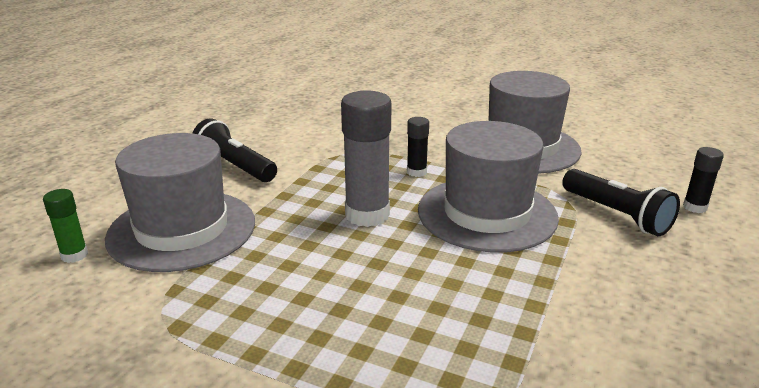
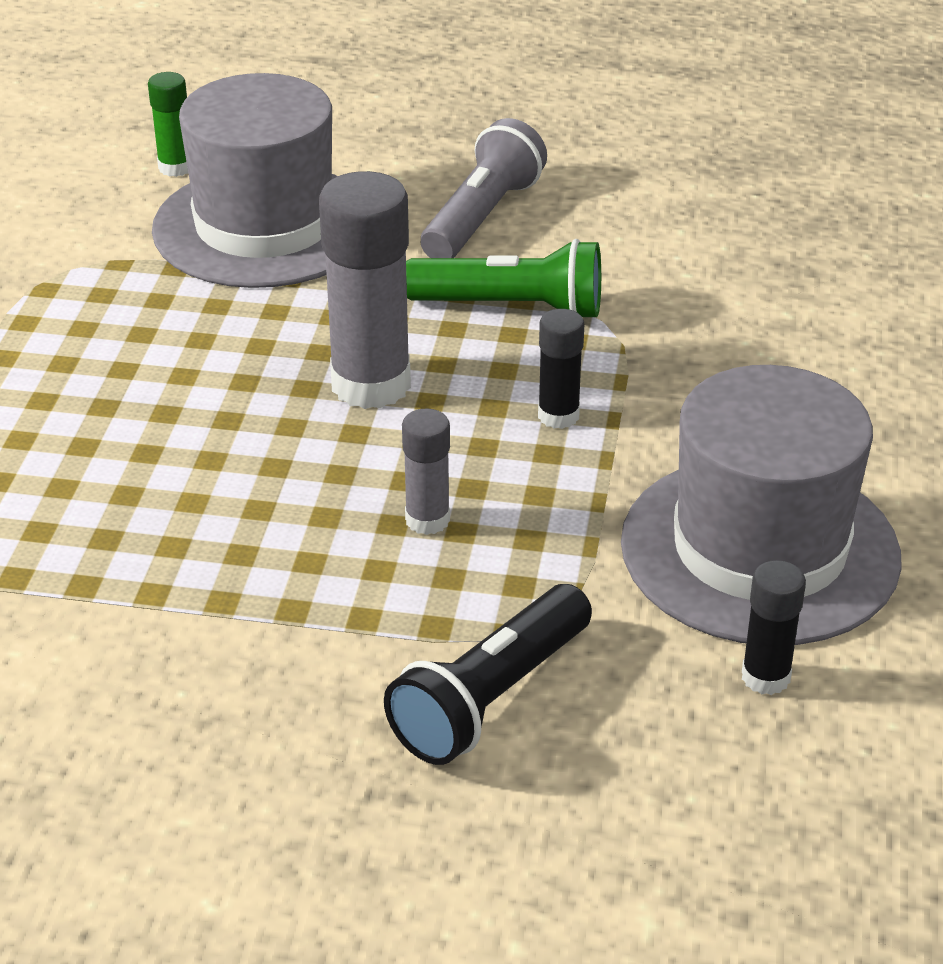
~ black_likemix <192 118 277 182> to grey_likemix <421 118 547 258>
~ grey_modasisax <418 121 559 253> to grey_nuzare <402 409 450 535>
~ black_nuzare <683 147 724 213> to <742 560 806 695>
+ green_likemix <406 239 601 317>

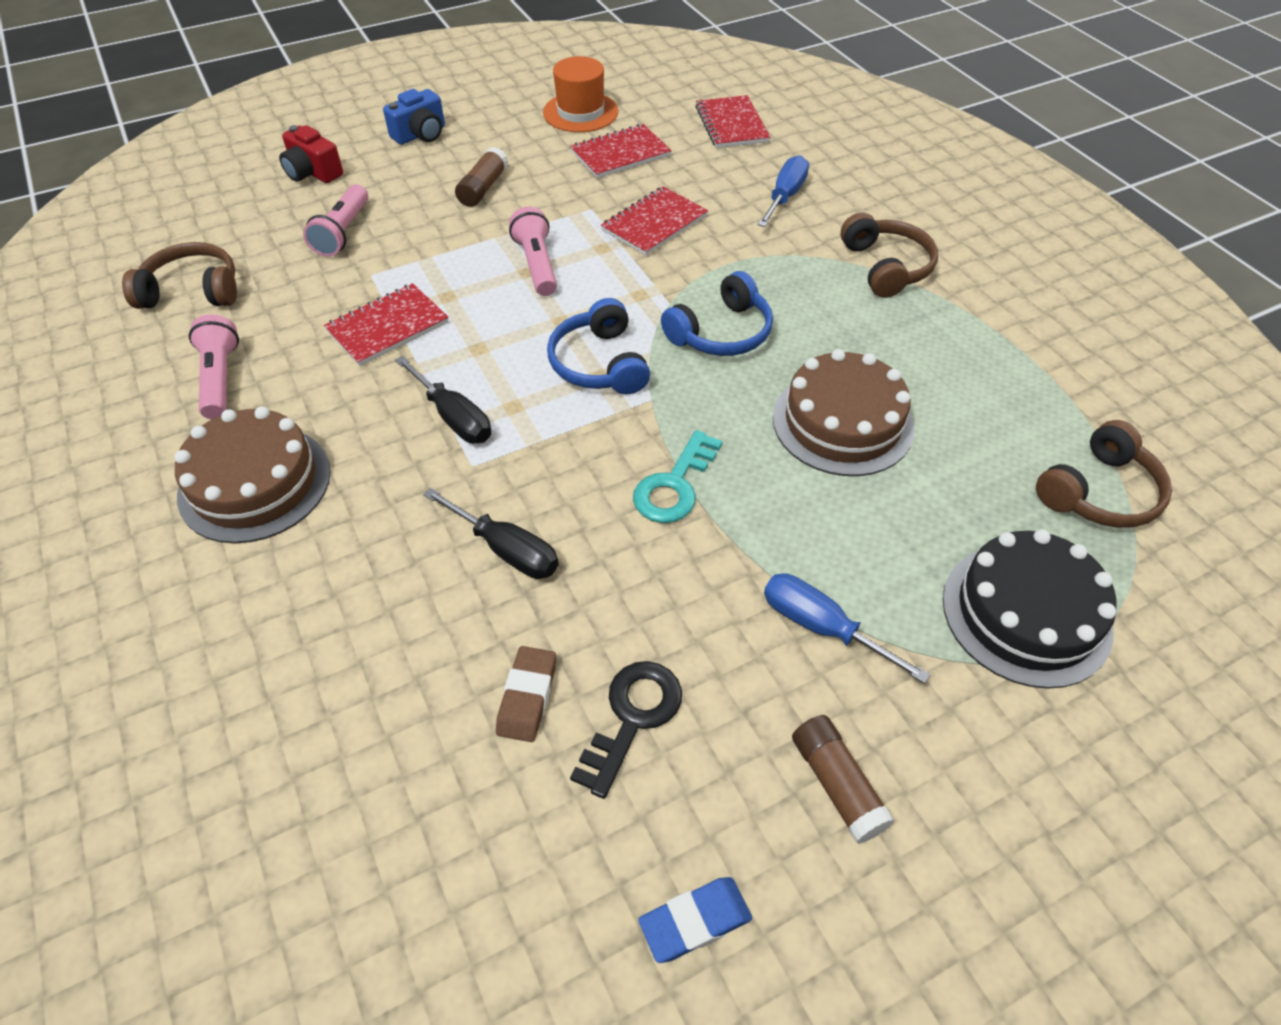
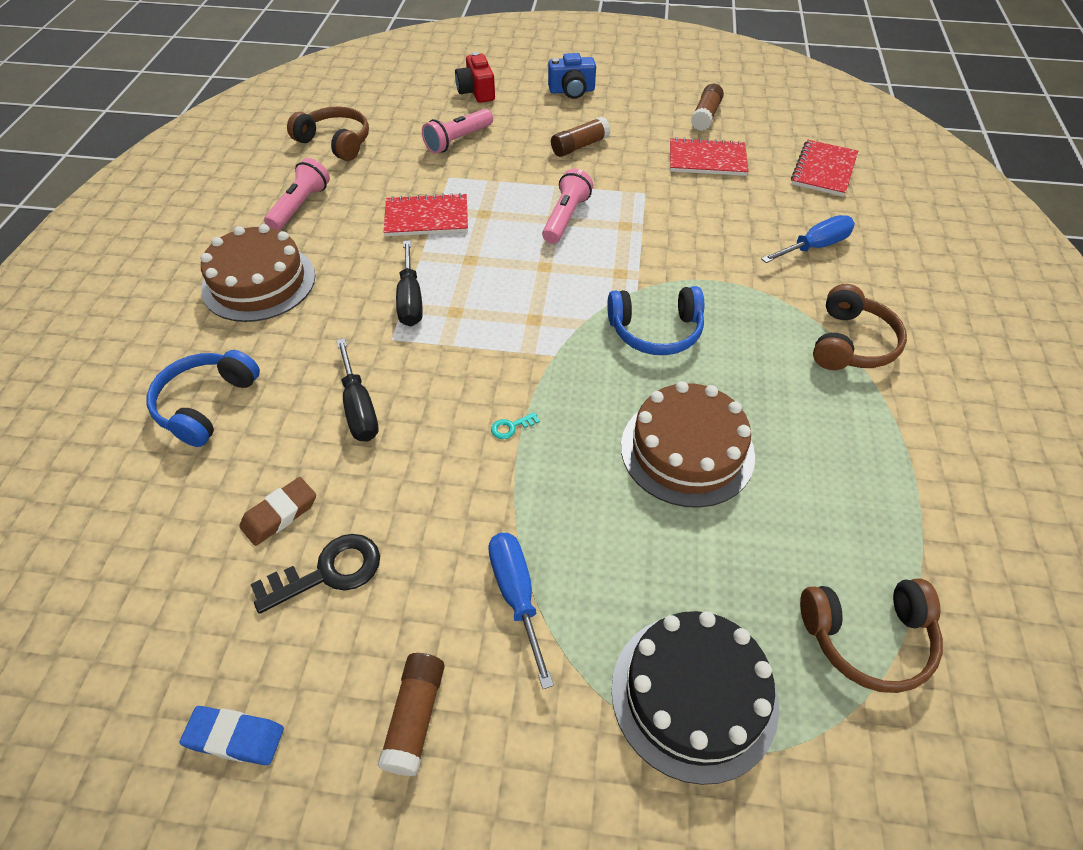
~ orange_modasisax <543 56 618 132> to brown_nuzare <691 84 724 131>
~ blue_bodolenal <547 298 650 394> to <146 350 260 447>
- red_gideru <601 186 708 256>
~ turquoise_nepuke <633 430 723 523> = <491 412 540 439> x0.45

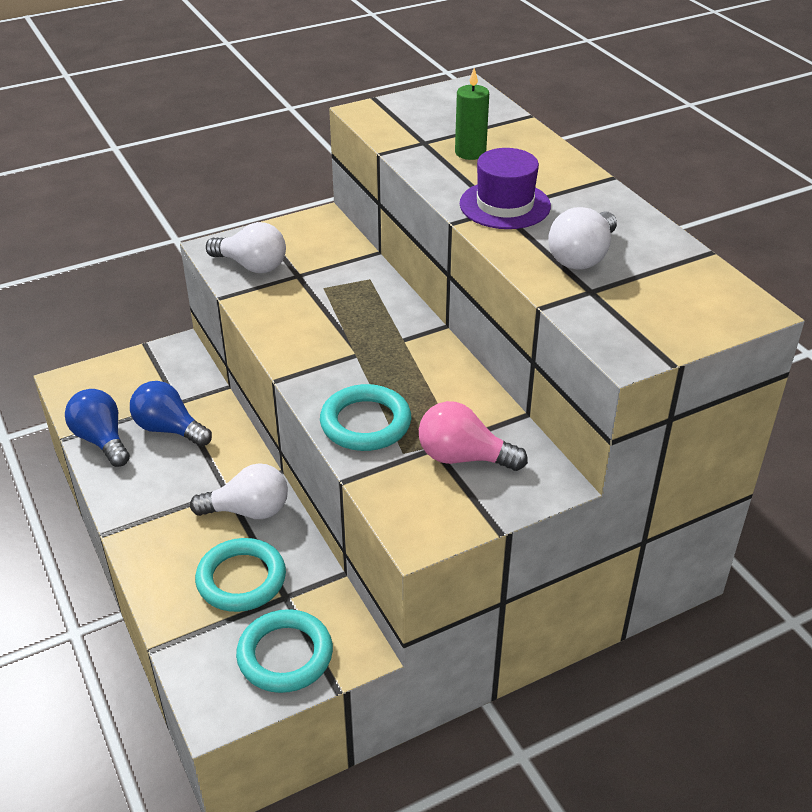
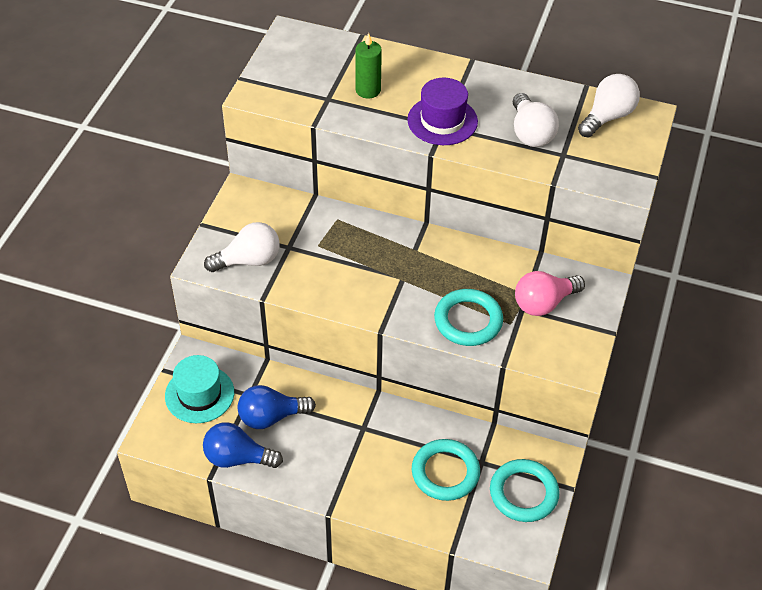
~ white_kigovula <190 463 288 519> to <578 74 640 138>
+ turquoise_modasisax <165 355 234 423>

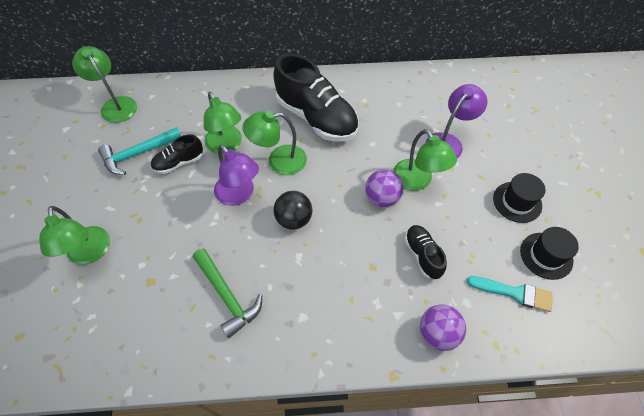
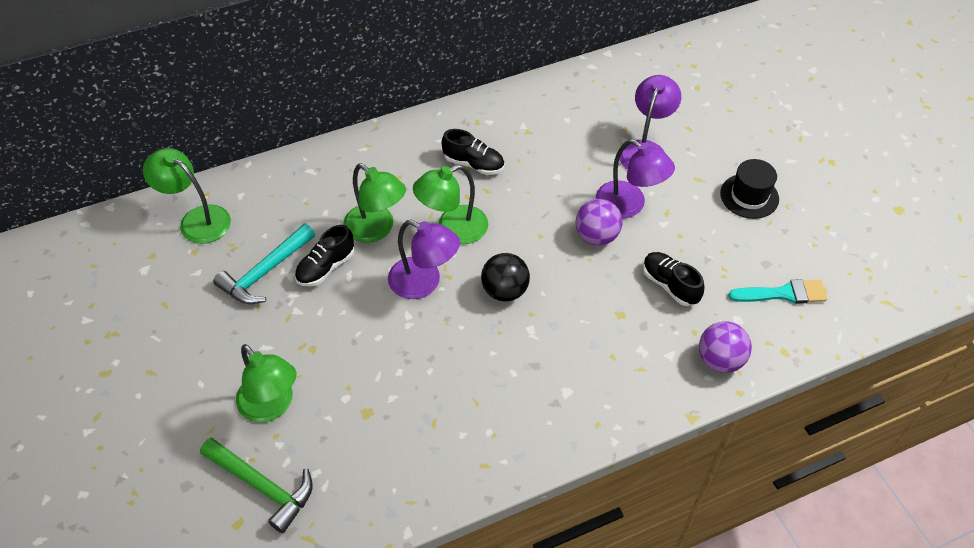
~ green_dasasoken <193 248 262 338> to <200 438 313 533>
~ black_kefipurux <273 53 359 142> = <442 129 504 175> x0.49
~ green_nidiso <393 129 457 191> to purple_nidiso <596 139 675 218>
- black_modasisax <520 227 579 280>

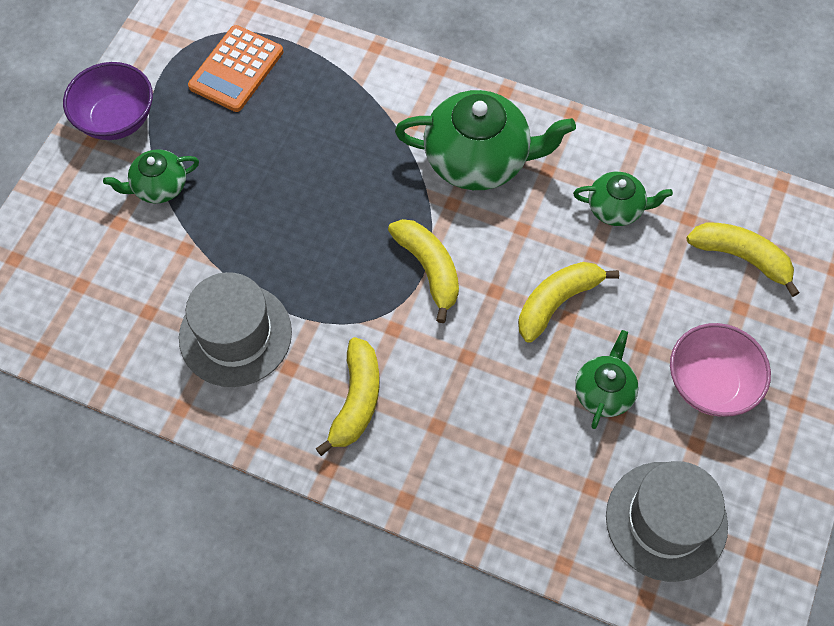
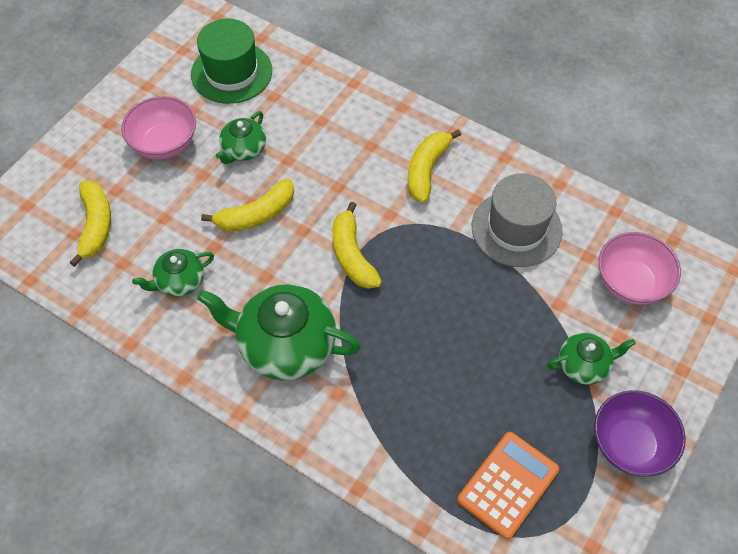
~ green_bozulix <573 172 673 226> = <132 249 214 297> 45 degrees counterclockwise
~ grey_modasisax <606 461 728 582> to green_modasisax <191 18 272 104>
~ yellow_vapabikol <687 222 799 297> = <69 181 111 267> 135 degrees counterclockwise
+ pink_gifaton <598 232 681 305>

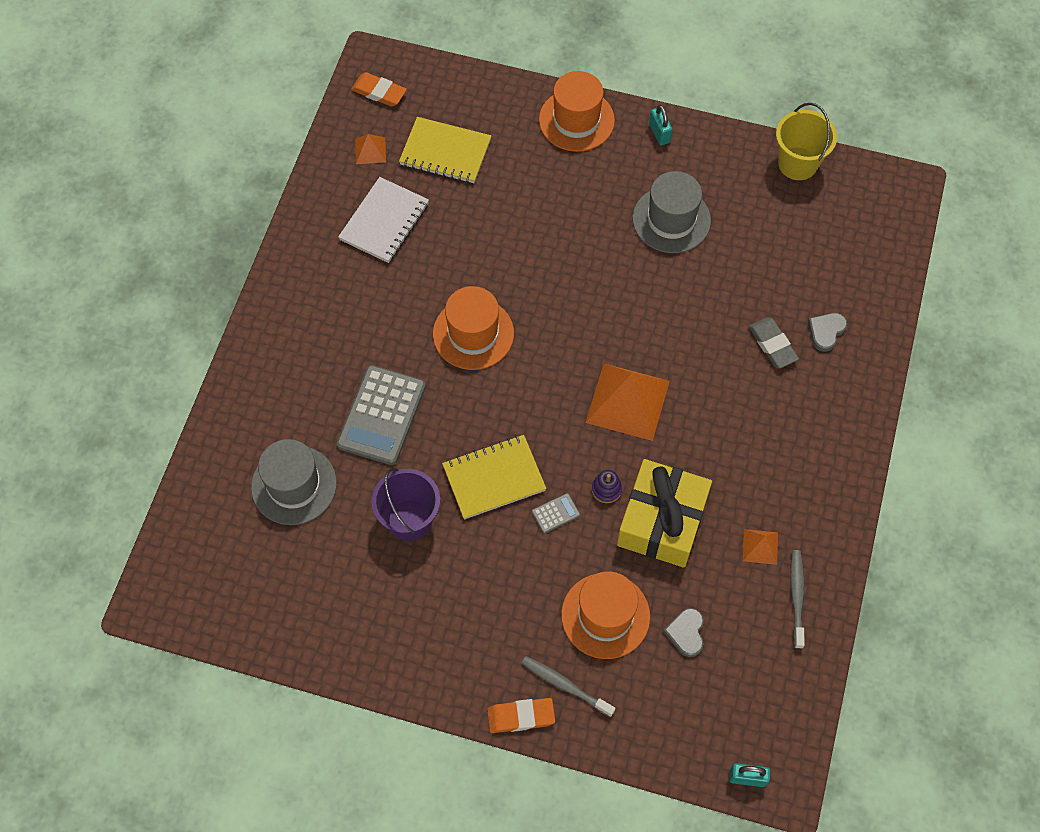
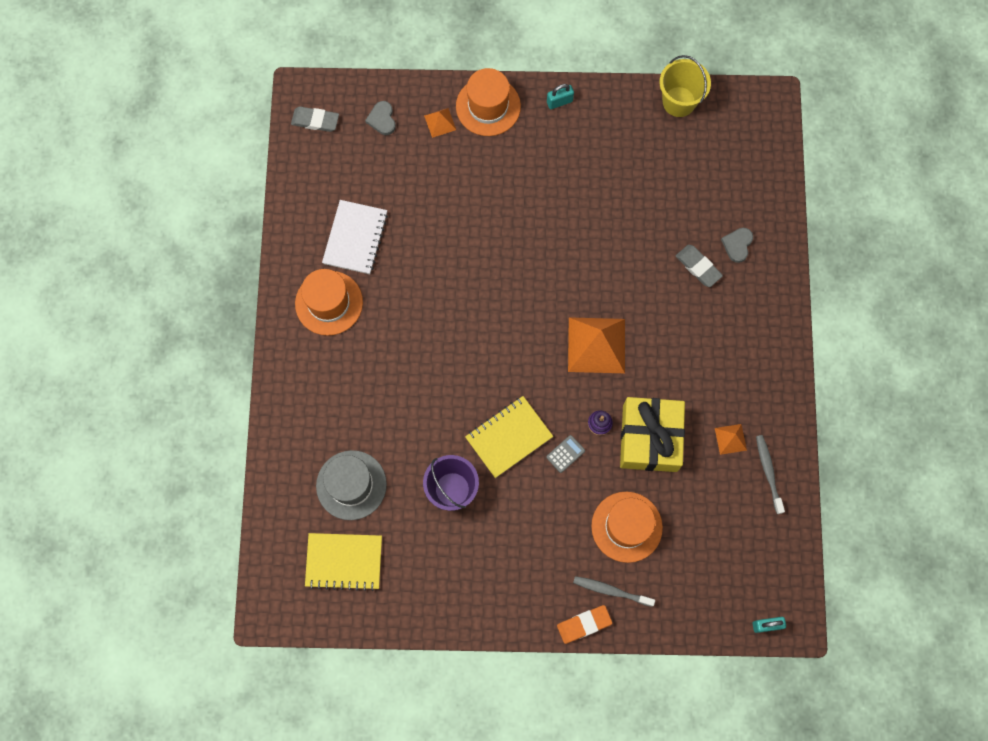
- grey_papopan <337 365 426 465>
~ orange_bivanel <351 72 407 107> to grey_bivanel <291 106 339 132>
~ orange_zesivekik <355 134 386 164> to <424 108 456 138>
~ yellow_gideru <399 117 491 183> to <305 533 382 591>
~ orange_modasisax <433 286 514 370> to <295 269 363 336>
- grey_modasisax <632 171 711 253>
~ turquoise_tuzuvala <649 105 673 145> = <547 84 574 109> 75 degrees counterclockwise
~ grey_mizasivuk <663 608 704 657> to <365 101 396 135>

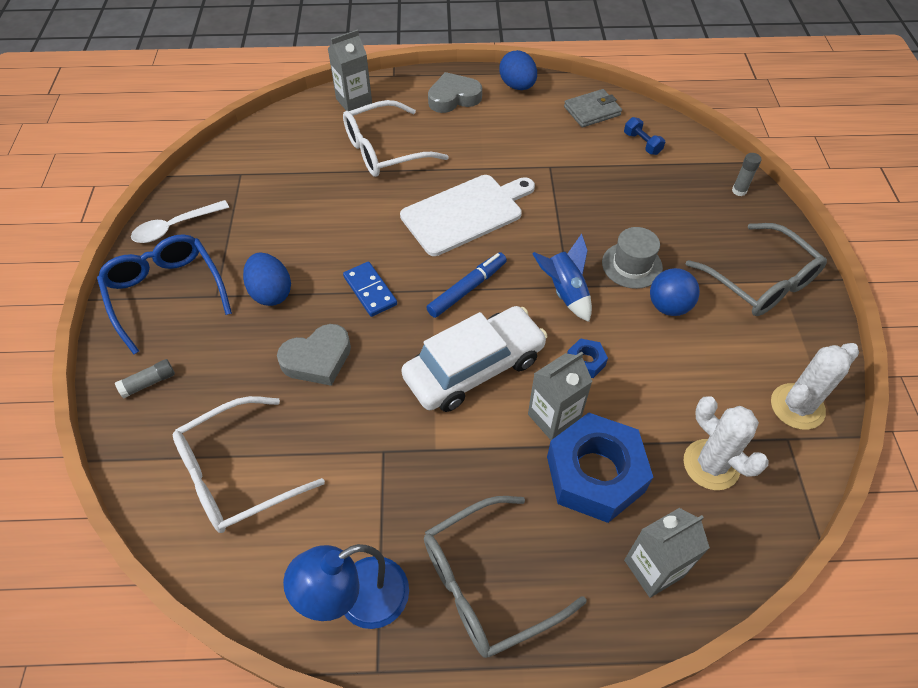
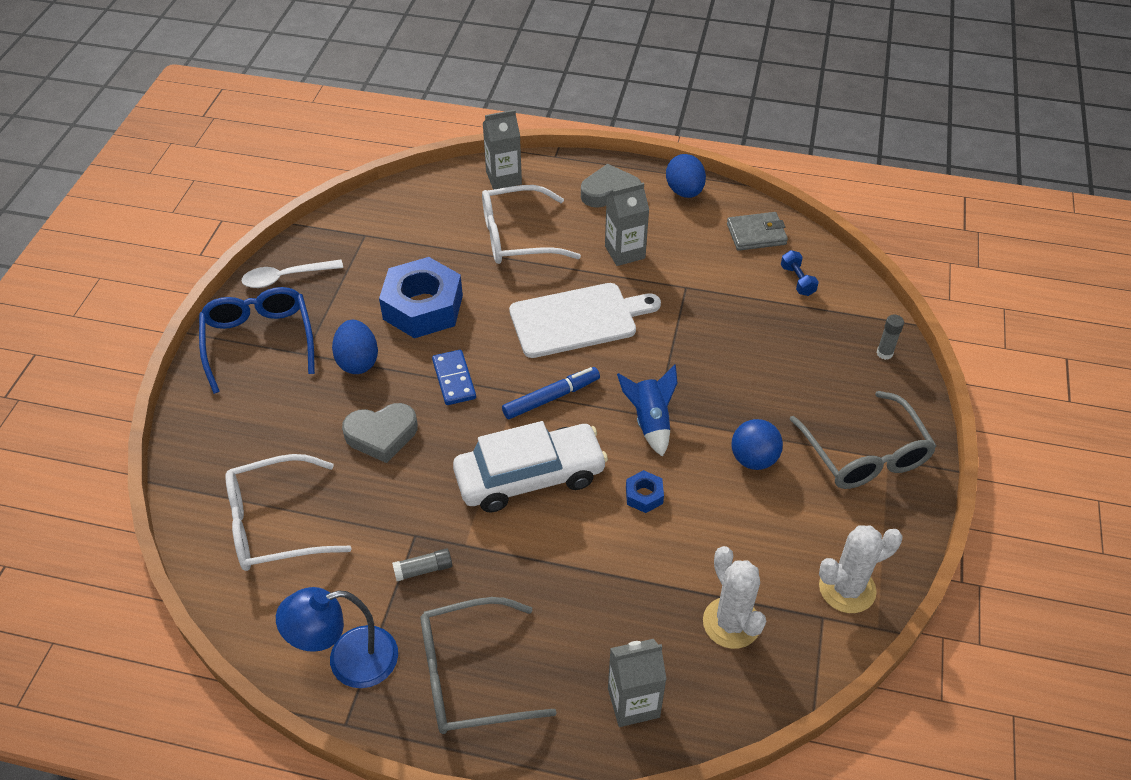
~ grey_nuzare <115 359 175 399> to <392 548 452 581>
~ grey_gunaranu <528 352 592 440> to <605 183 649 266>
~ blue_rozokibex <547 413 653 523> to <379 257 463 338>
- grey_modasisax <602 227 663 289>

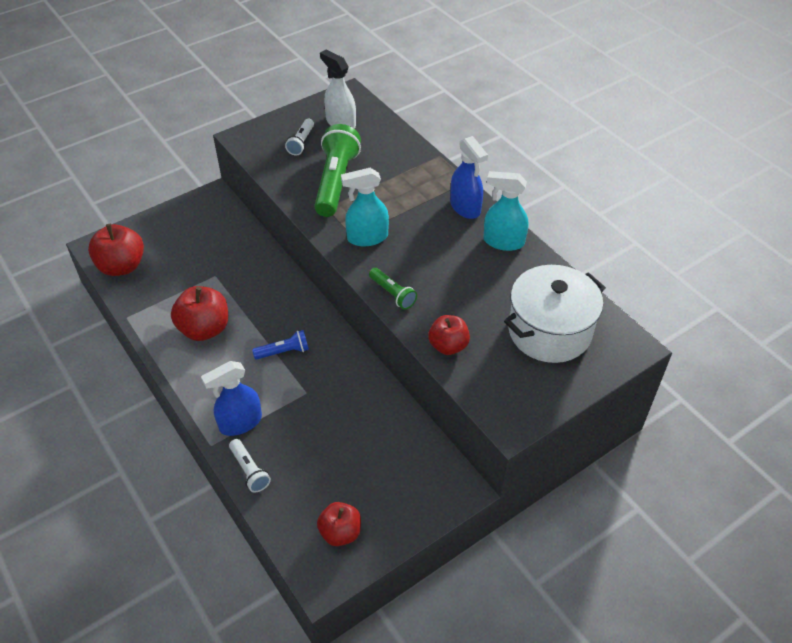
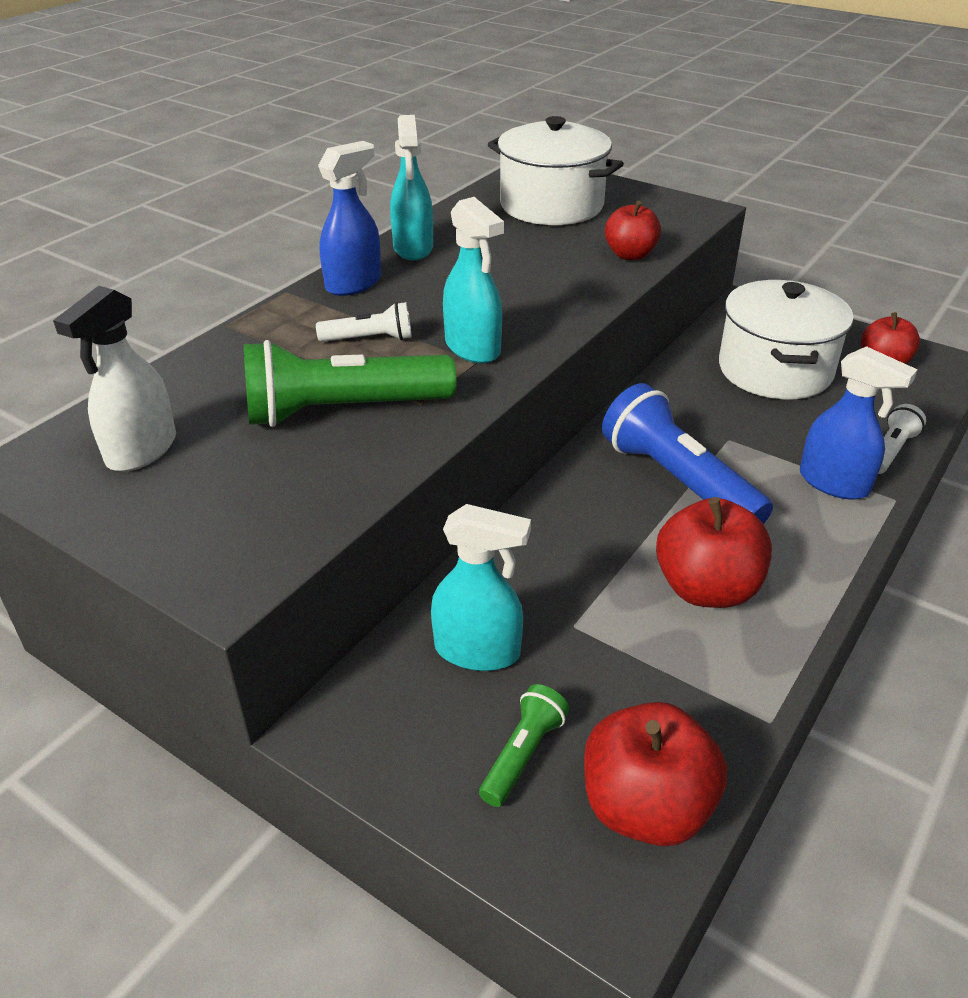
~ blue_likemix <252 330 309 360> = <602 383 773 524> x1.99
~ white_likemix <285 119 314 156> to <316 302 412 342>
~ green_likemix <369 268 417 310> to <479 684 569 807>
+ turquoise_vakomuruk <431 504 531 671>
+ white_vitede <719 280 854 399>

